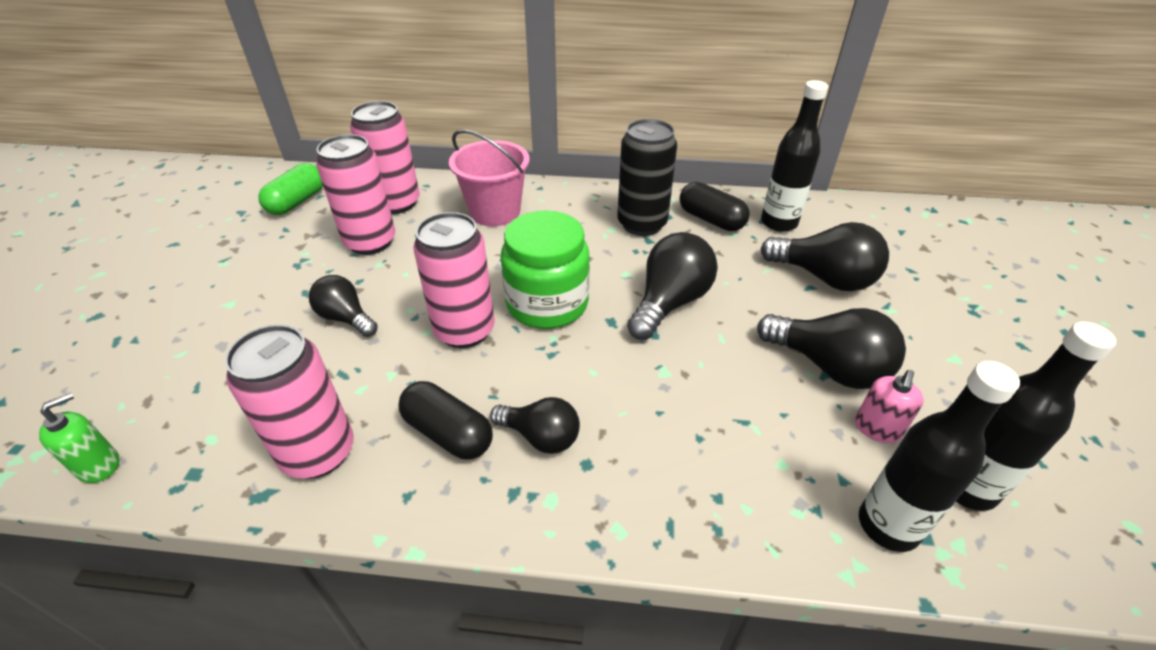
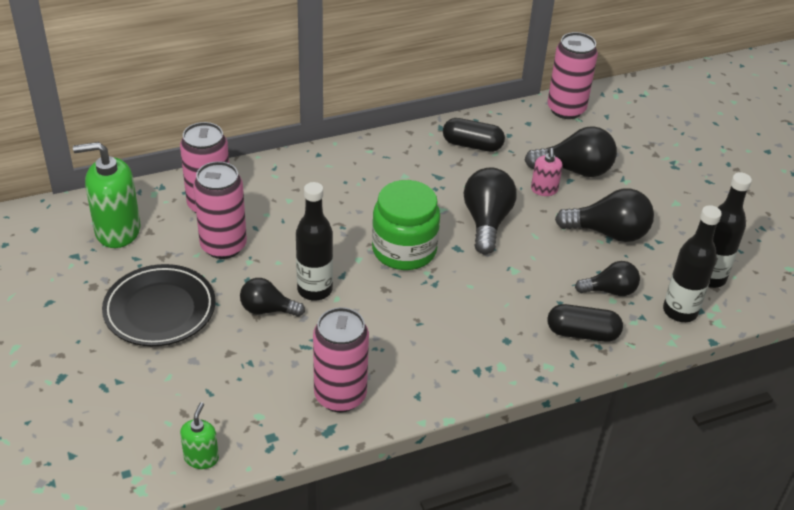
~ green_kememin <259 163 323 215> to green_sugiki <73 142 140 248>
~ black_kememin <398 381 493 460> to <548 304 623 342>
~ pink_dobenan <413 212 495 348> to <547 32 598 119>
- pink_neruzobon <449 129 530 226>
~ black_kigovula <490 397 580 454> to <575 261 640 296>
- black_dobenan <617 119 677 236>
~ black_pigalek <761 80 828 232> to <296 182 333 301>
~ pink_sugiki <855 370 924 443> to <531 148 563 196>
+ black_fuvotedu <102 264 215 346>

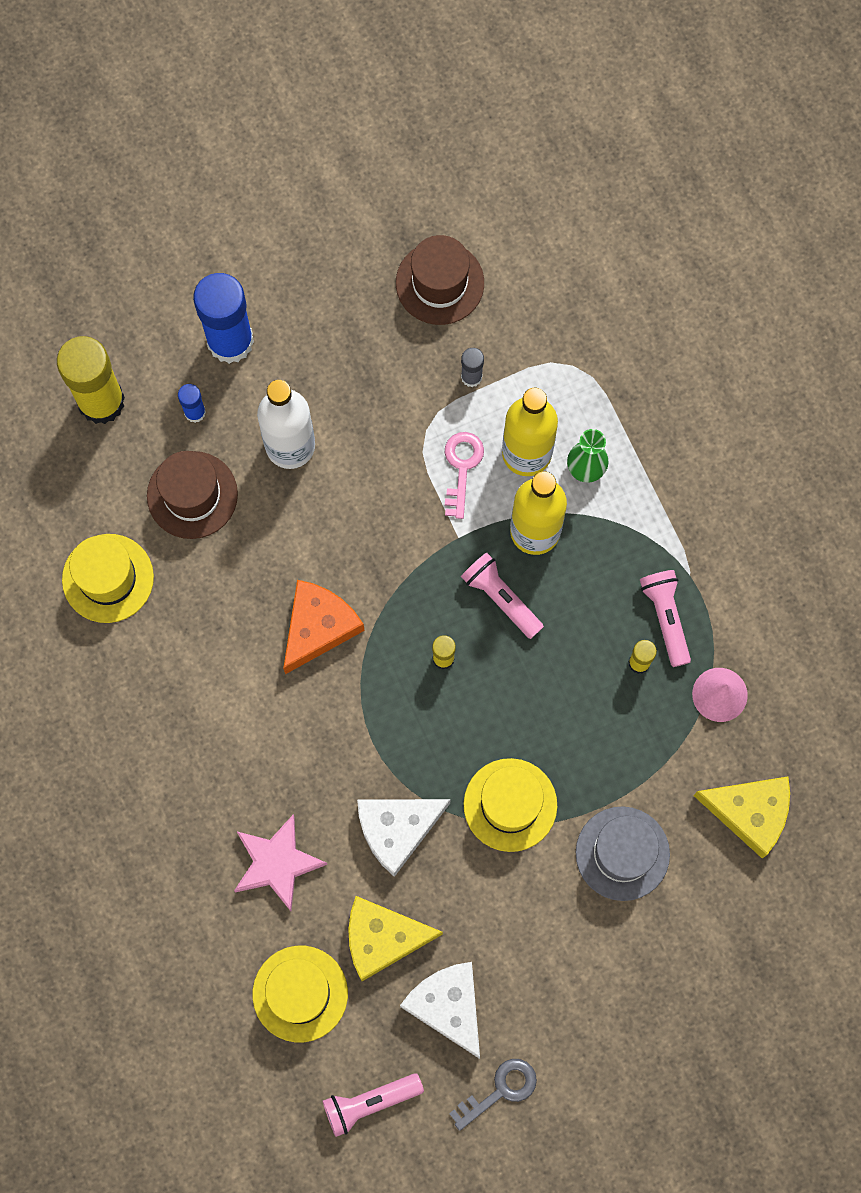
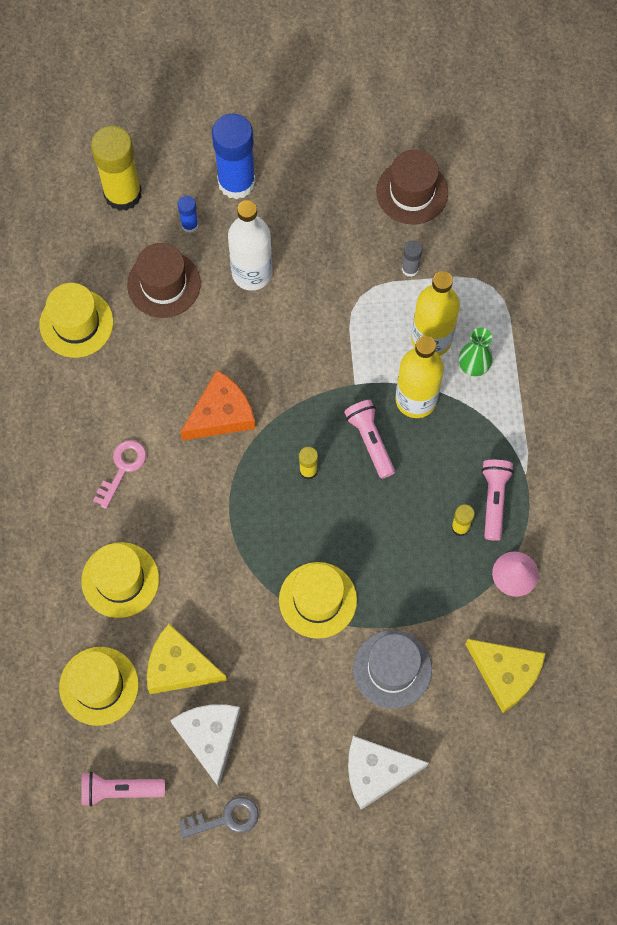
~ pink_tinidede <234 814 328 911> to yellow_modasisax <81 542 159 618>
~ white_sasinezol <357 799 450 877> to <348 736 428 810>
~ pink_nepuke <445 432 484 519> to <93 440 146 509>

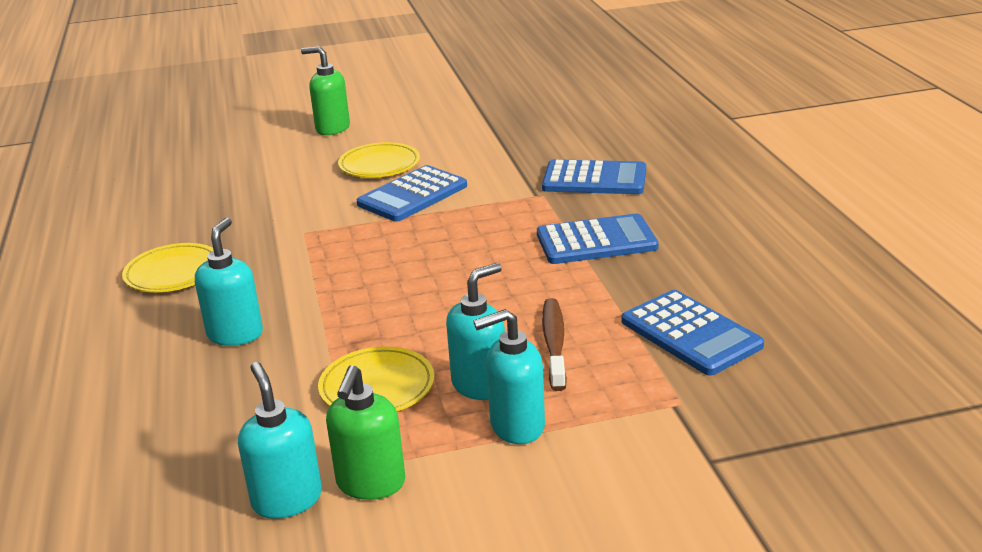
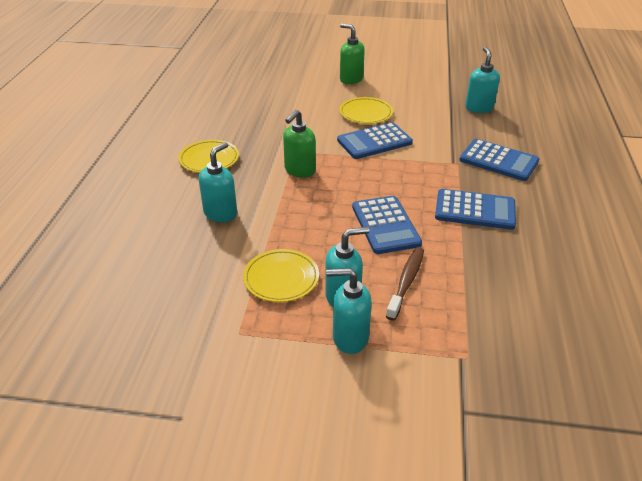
~ turquoise_sugiki <238 362 322 519> to <465 47 500 113>
~ green_sugiki <326 365 405 500> to <283 110 316 178>
~ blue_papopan <621 290 764 376> to <352 196 422 254>

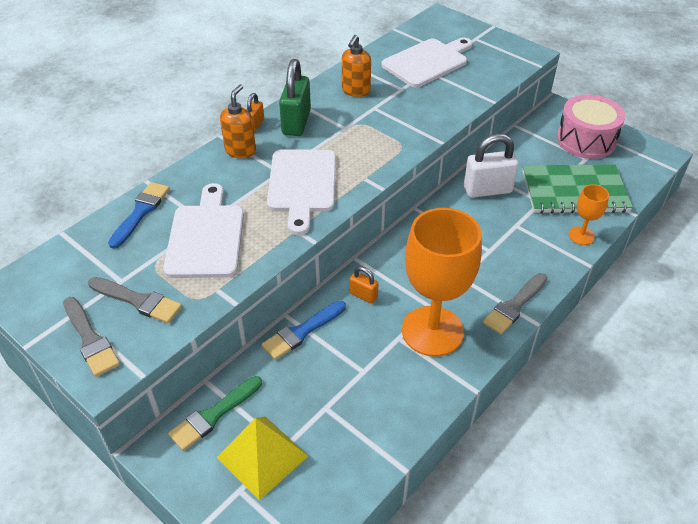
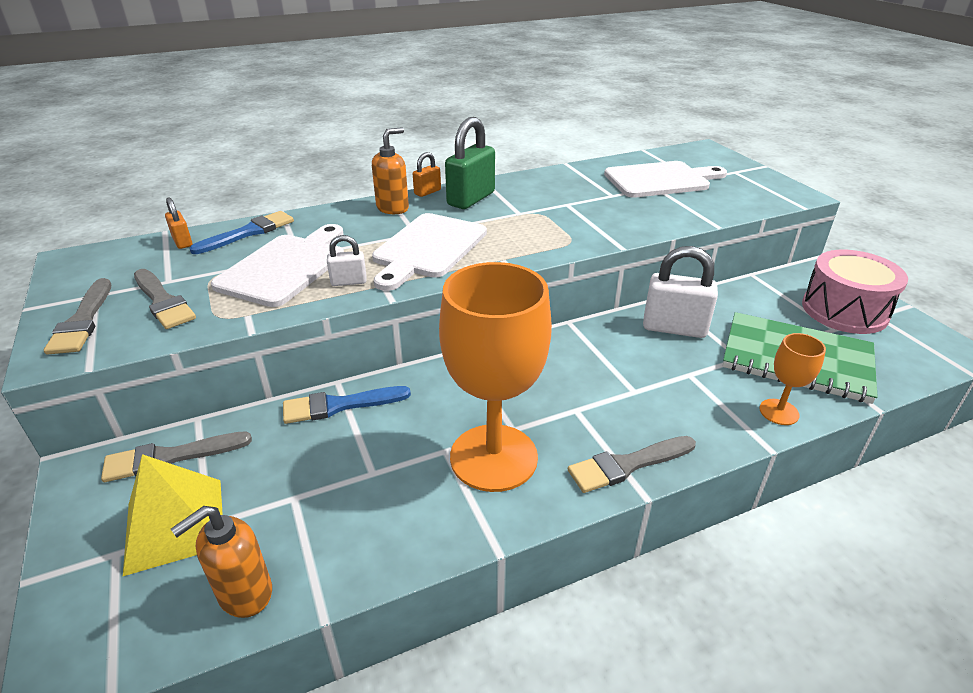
~ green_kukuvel <168 376 262 451> to grey_kukuvel <101 431 252 482>
~ orange_sugiki <342 35 371 97> to <171 506 272 618>
~ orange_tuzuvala <350 266 379 303> to <165 198 192 249>
+ white_tuzuvala <327 235 367 286>

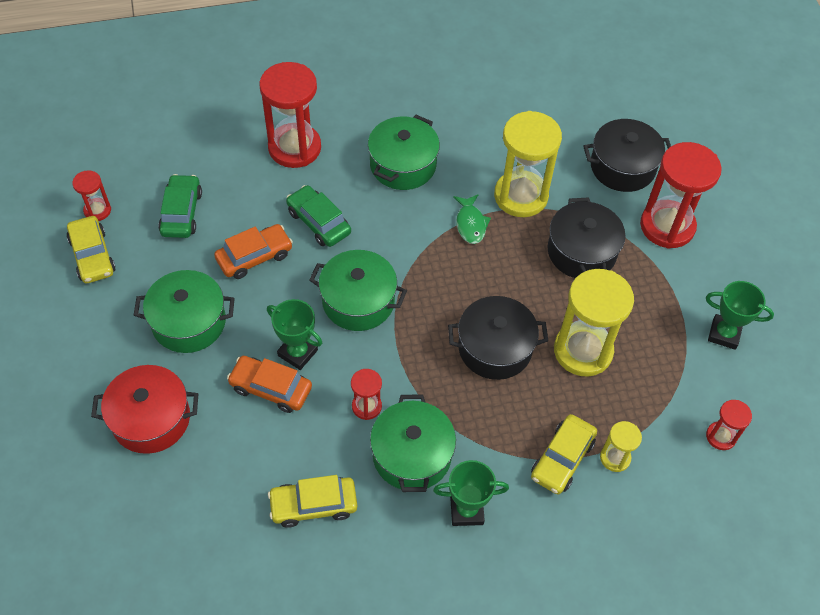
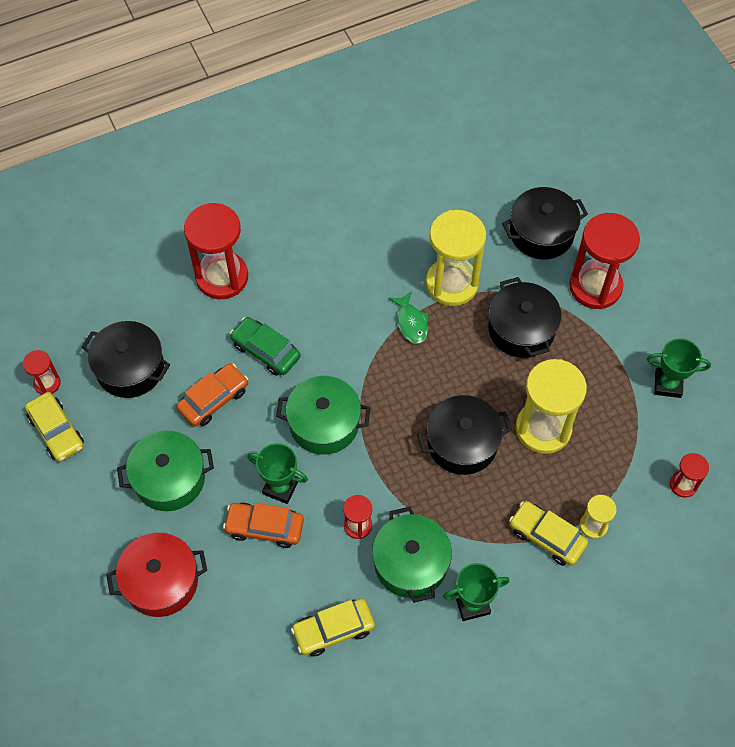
~ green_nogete <158 174 202 238> to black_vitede <82 321 170 398>
- green_vitede <368 115 440 190>
~ yellow_nogete <531 414 597 494> = <509 501 588 566> 105 degrees clockwise

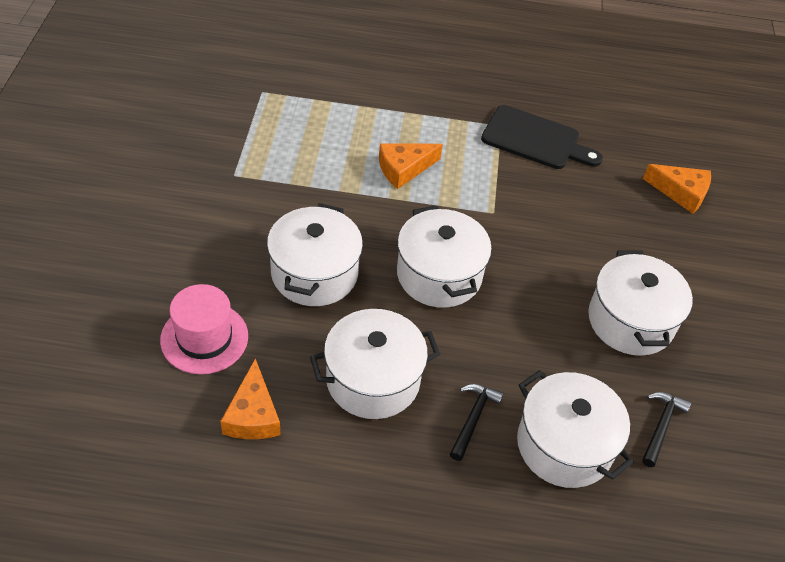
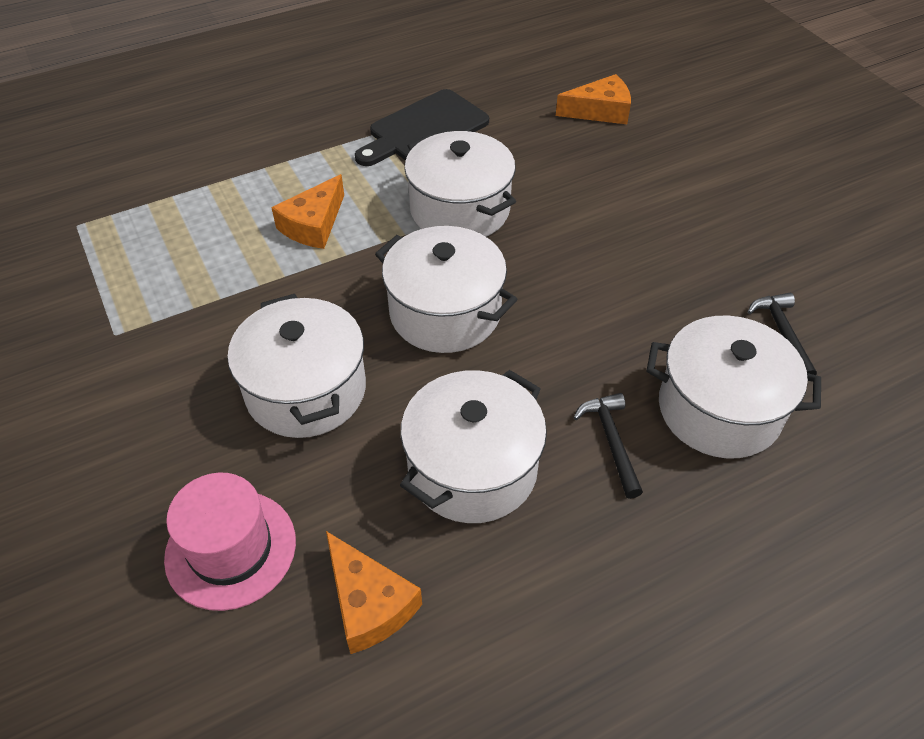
~ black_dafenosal <481 105 603 169> = <355 89 489 166> 150 degrees clockwise
~ white_vitede <588 251 693 356> to <404 131 516 237>

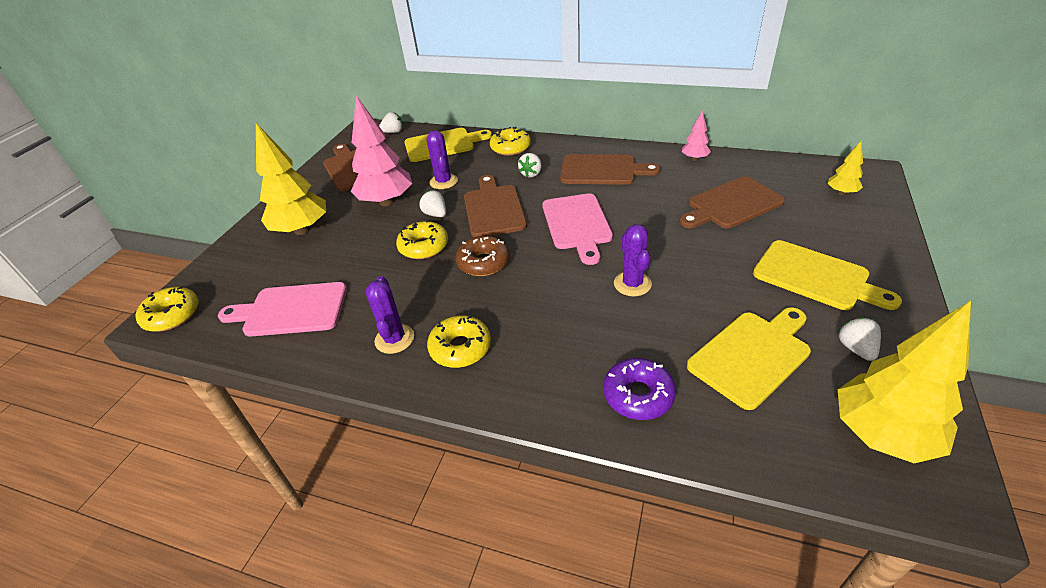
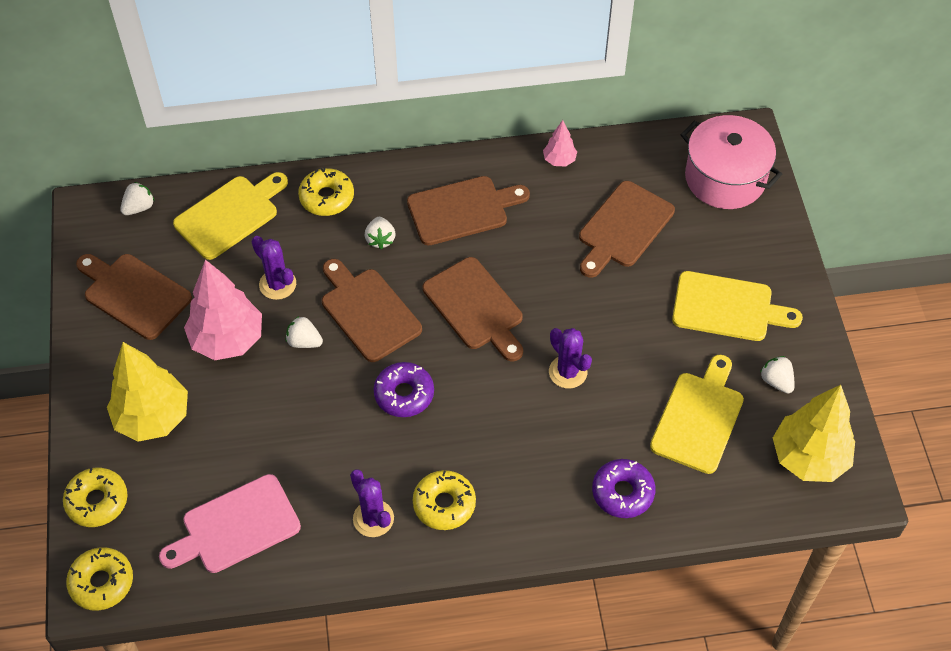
~ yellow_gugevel <396 220 448 259> to <63 468 128 527>
~ brown_gugevel <456 236 510 276> to purple_gugevel <374 362 434 417>
~ pink_dafenosal <542 193 613 265> to brown_dafenosal <423 257 523 361>
~ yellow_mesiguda <828 141 863 195> to pink_vitede <681 115 782 209>

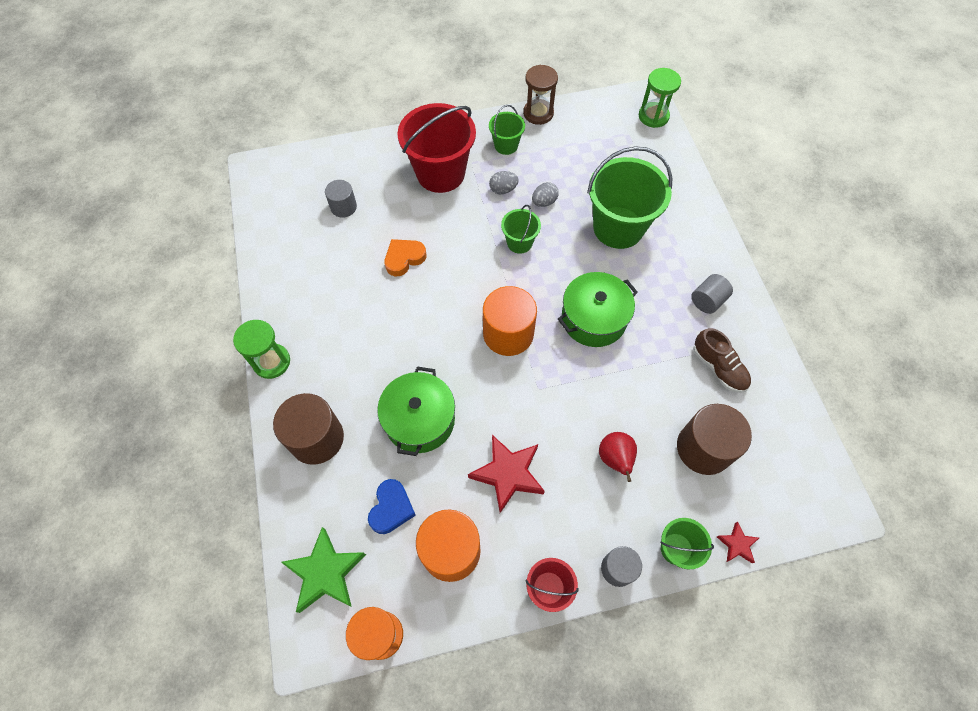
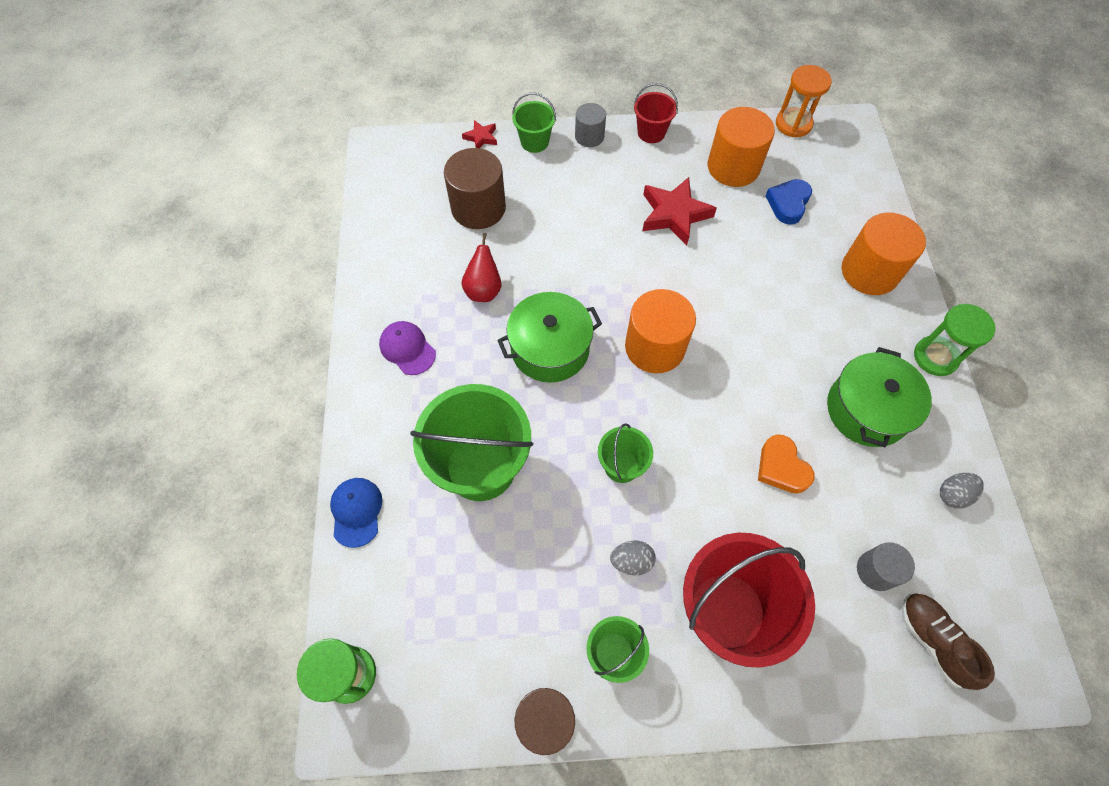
~ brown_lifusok <273 393 344 465> to orange_lifusok <842 213 926 295>
- green_tinidede <281 527 366 613>
~ green_vitede <377 367 455 456> to <827 347 932 447>
~ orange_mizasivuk <384 239 426 276> = <758 434 815 494> 90 degrees clockwise
~ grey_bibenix <532 182 559 207> to <940 473 984 509>
~ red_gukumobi <599 432 637 482> to <462 233 501 302>
~ grey_lifusok <691 274 733 314> to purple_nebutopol <379 321 436 375>
~ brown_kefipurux <693 328 751 393> to <901 593 995 690>
+ blue_nebutopol <330 478 382 548>

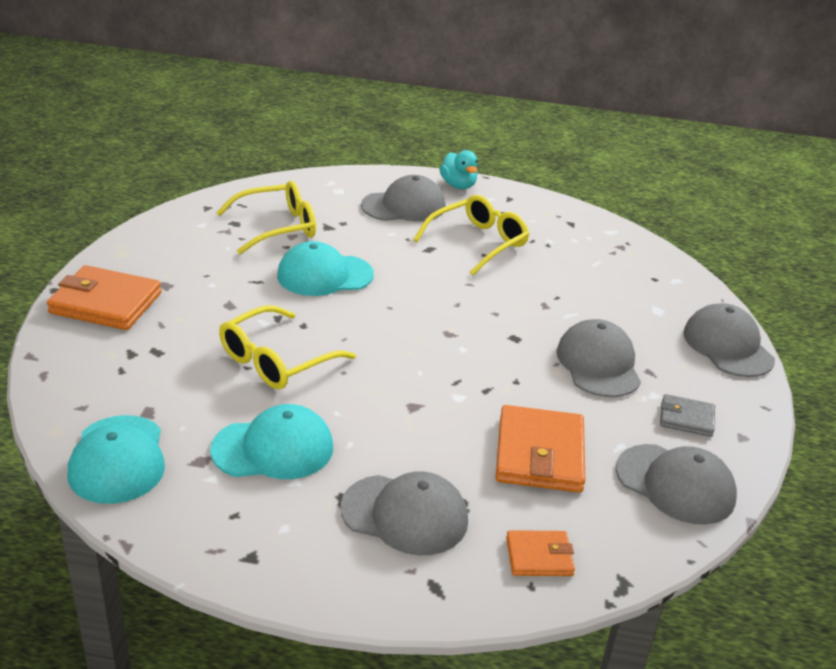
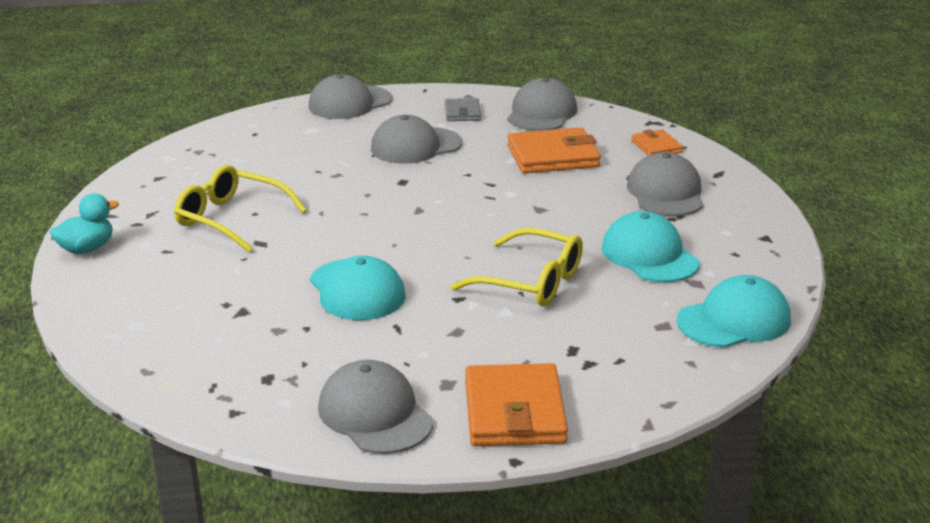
- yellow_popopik <216 181 316 254>
~ grey_nebutopol <361 175 446 221> to <318 360 433 454>

